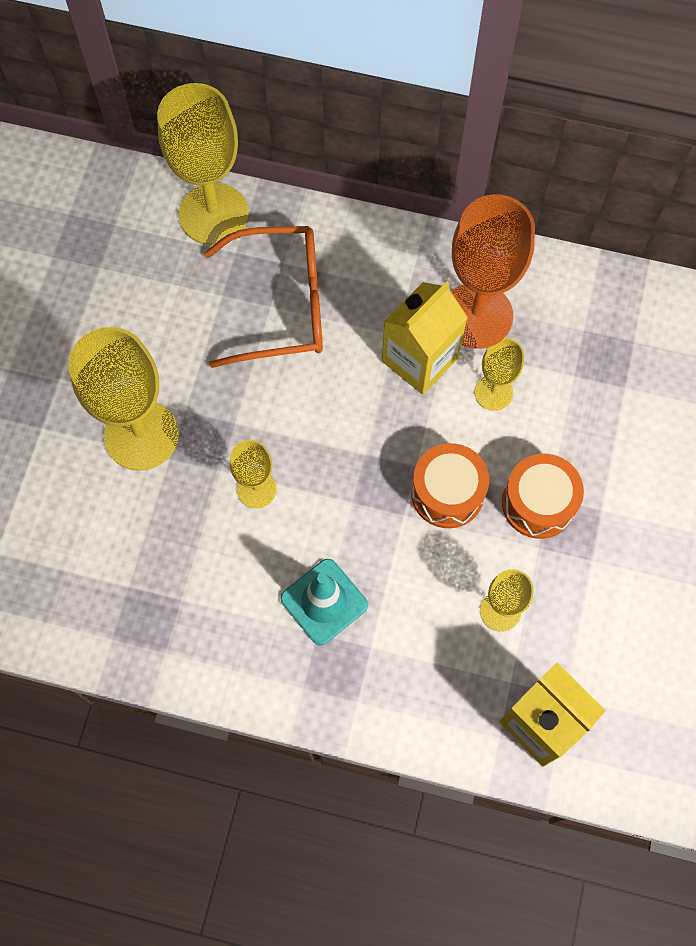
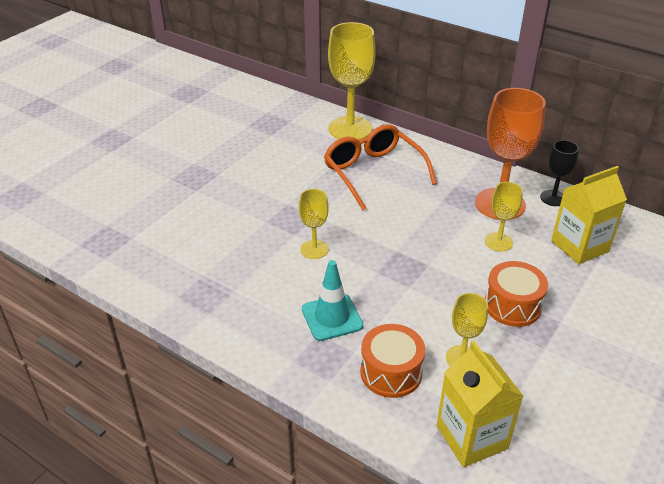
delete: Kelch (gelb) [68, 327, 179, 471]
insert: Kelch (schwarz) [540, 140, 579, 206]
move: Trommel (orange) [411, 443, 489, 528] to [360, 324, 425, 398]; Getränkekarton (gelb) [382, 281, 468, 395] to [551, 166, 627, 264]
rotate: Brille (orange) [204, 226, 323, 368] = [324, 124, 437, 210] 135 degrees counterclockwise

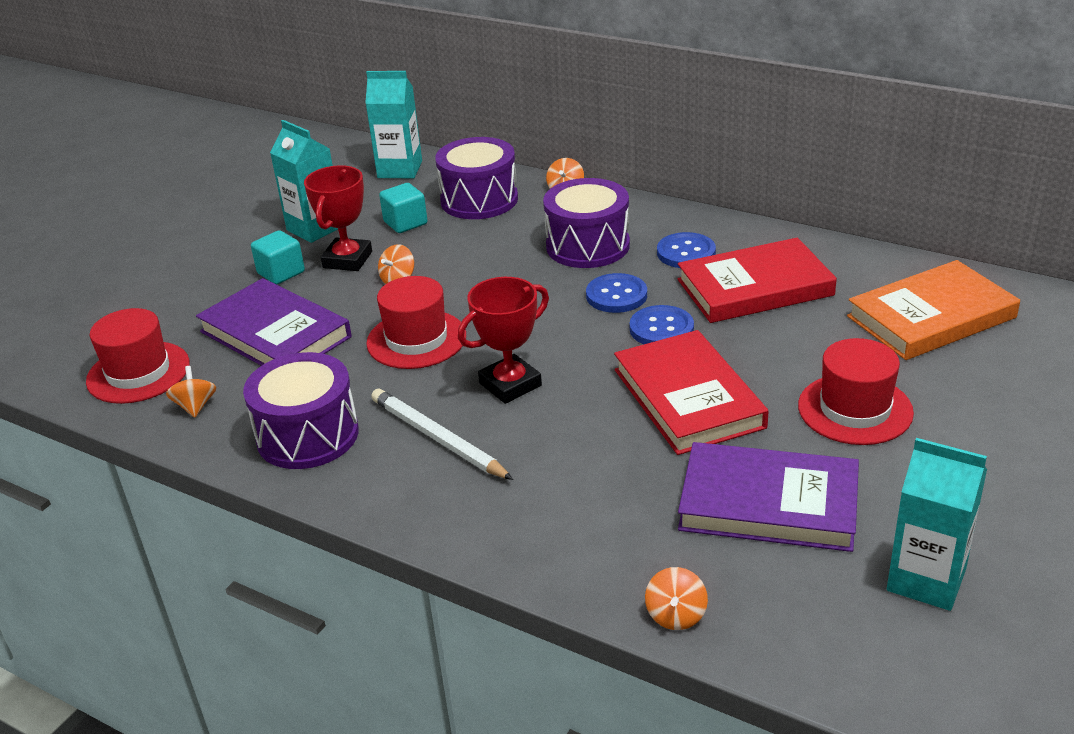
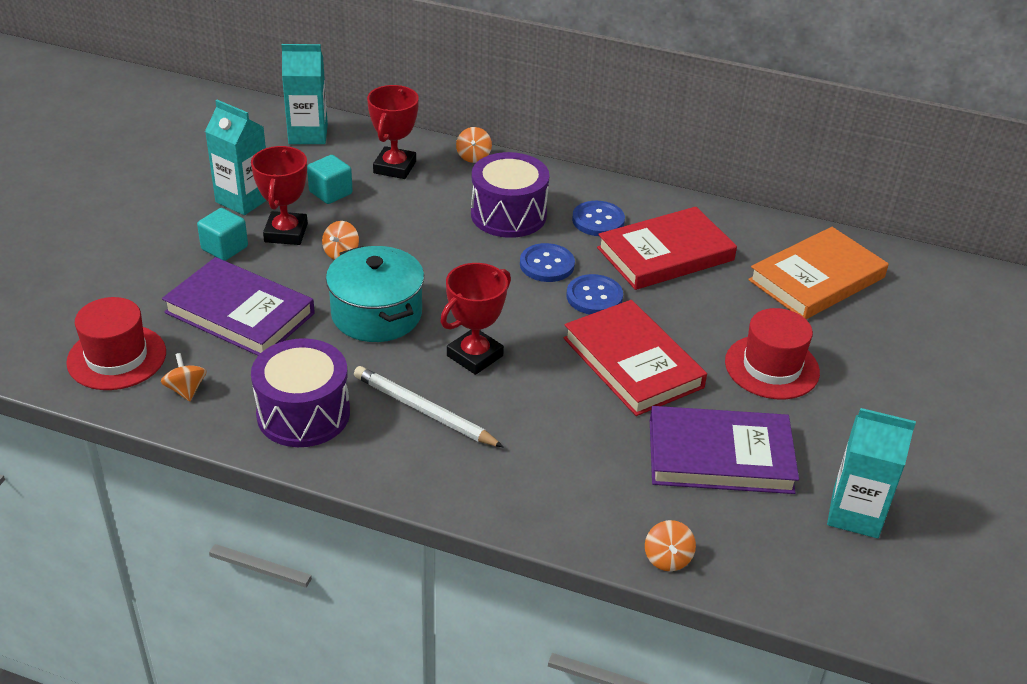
replace: Hut (rot) [366, 276, 466, 369] to Kochtopf (türkis) [326, 246, 424, 342]; Trommel (lila) [435, 137, 518, 219] to Pokal (rot) [367, 85, 419, 179]

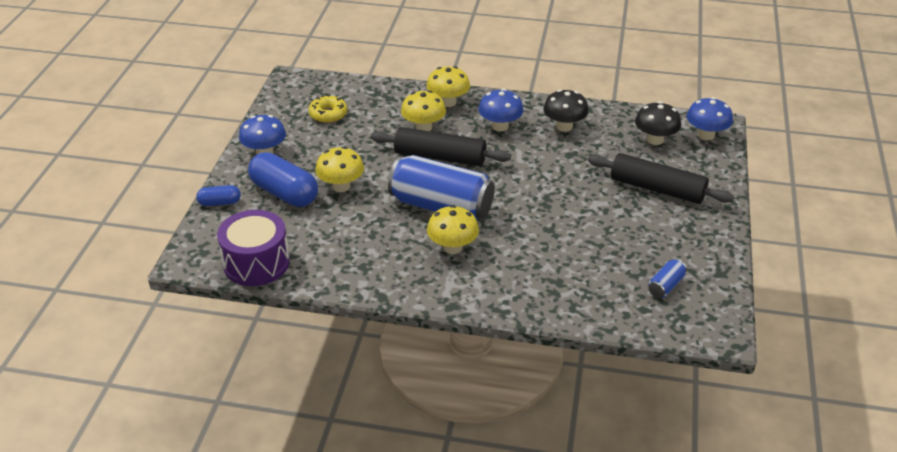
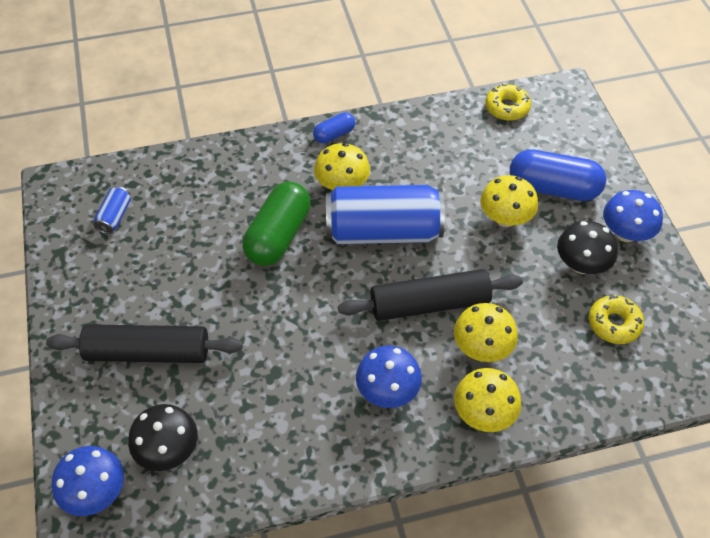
insert: Kapsel (grün) [243, 182, 311, 266]
move: Kapsel (blau) [196, 185, 241, 206] to [313, 112, 356, 143]; Pilz (schwarz) [543, 89, 589, 132] to [557, 221, 618, 274]
replace: Trommel (lila) [217, 210, 290, 286] to Donut (gelb) [485, 84, 531, 121]

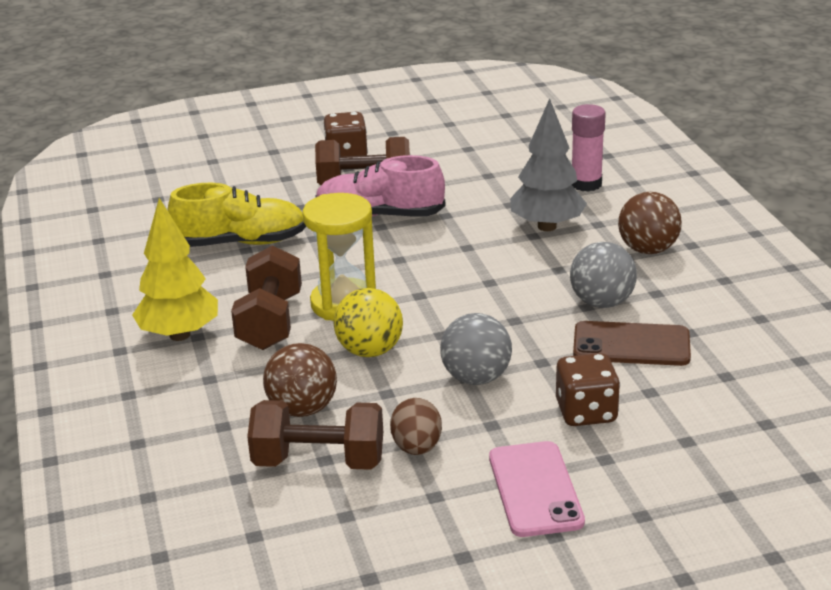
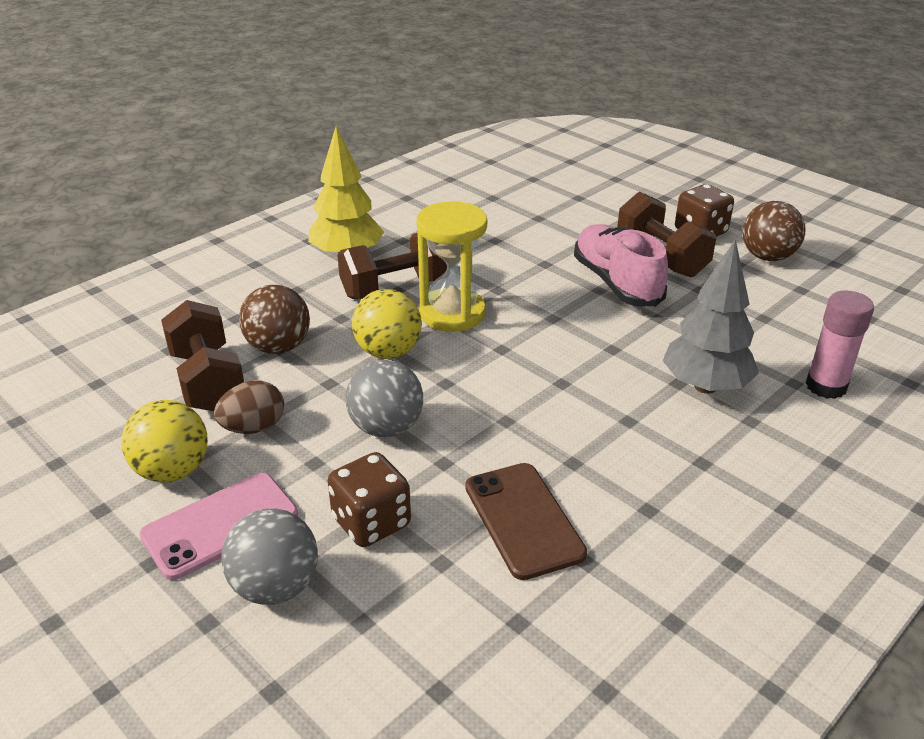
delete: Schuh (gelb) [168, 183, 306, 247]
insert: Ball (gelb) [121, 400, 208, 483]
move: Ball (grau) [570, 242, 637, 308] to [221, 509, 318, 605]; Ball (braun) [618, 192, 682, 254] to [742, 201, 805, 261]

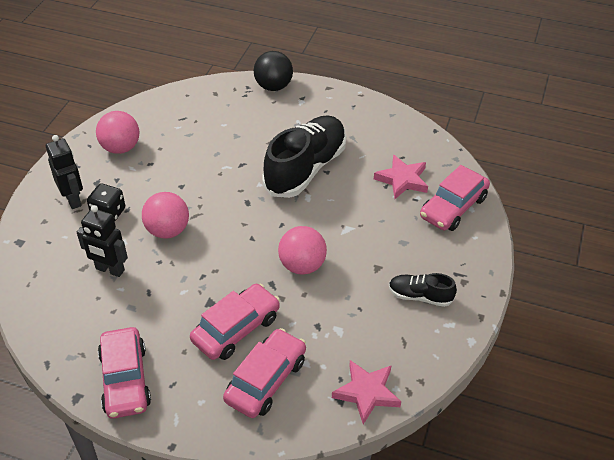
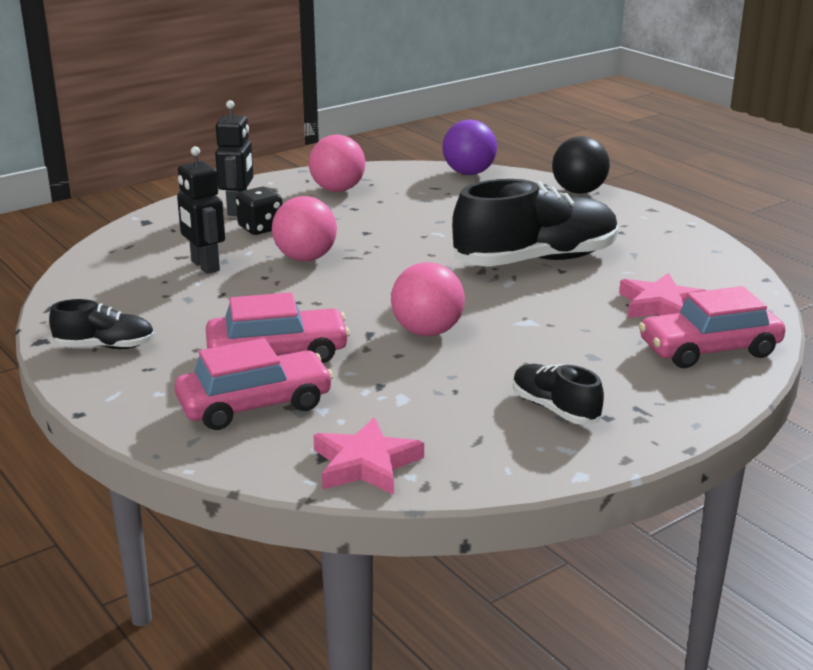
insert: Ball (lila) [442, 120, 497, 175]
replace: Auto (rosa) [98, 327, 151, 419] to Schuh (schwarz) [49, 299, 155, 349]

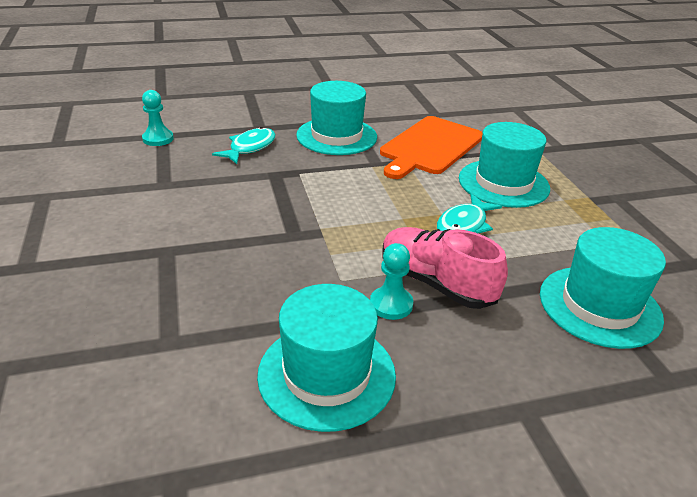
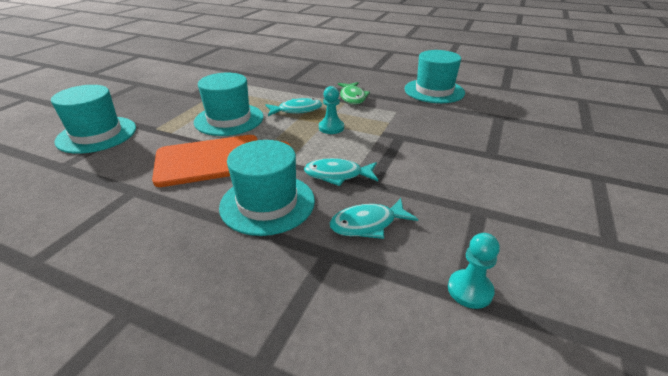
insert: Fisch (türkis) [304, 158, 378, 186]
move: Hut (türkis) [540, 227, 666, 349] to [51, 85, 136, 154]; Bauer (türkis) [370, 243, 413, 320] to [319, 86, 344, 134]
replace: Schuh (rosa) [382, 227, 508, 309] to Fisch (grün) [338, 82, 370, 104]

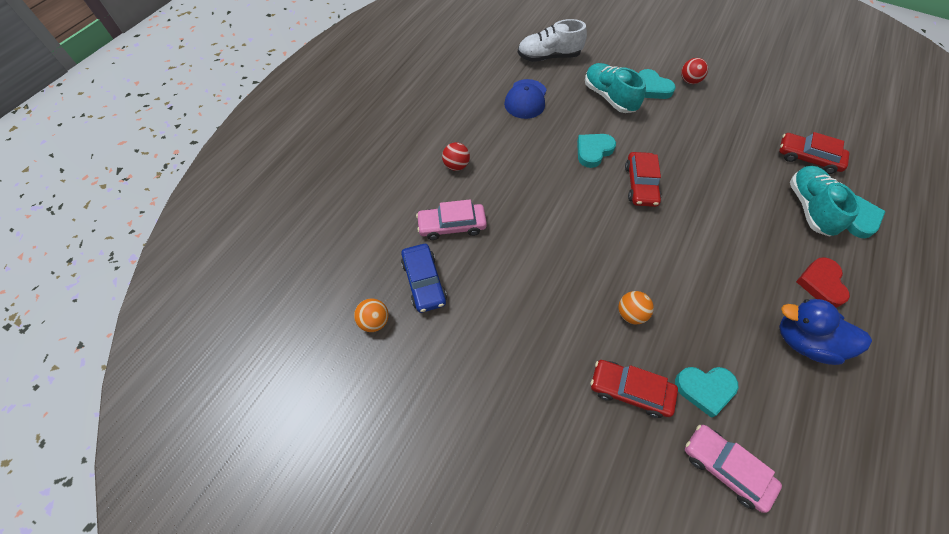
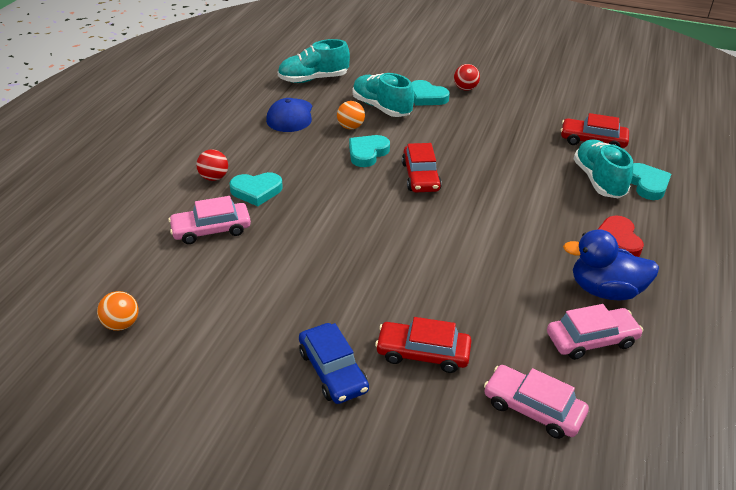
insert: Auto (rosa) [547, 304, 643, 360]
move: Herz (türkis) [675, 367, 738, 418] to [229, 172, 283, 206]; Auto (blau) [401, 244, 447, 313] to [299, 323, 369, 404]; Ball (orange) [618, 291, 654, 324] to [337, 101, 365, 130]
recolor: Schuh (weiß) [518, 19, 587, 62] to Schuh (türkis) [278, 39, 350, 83]

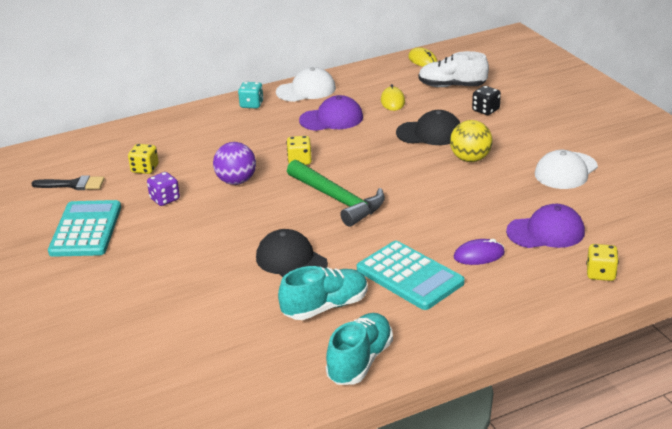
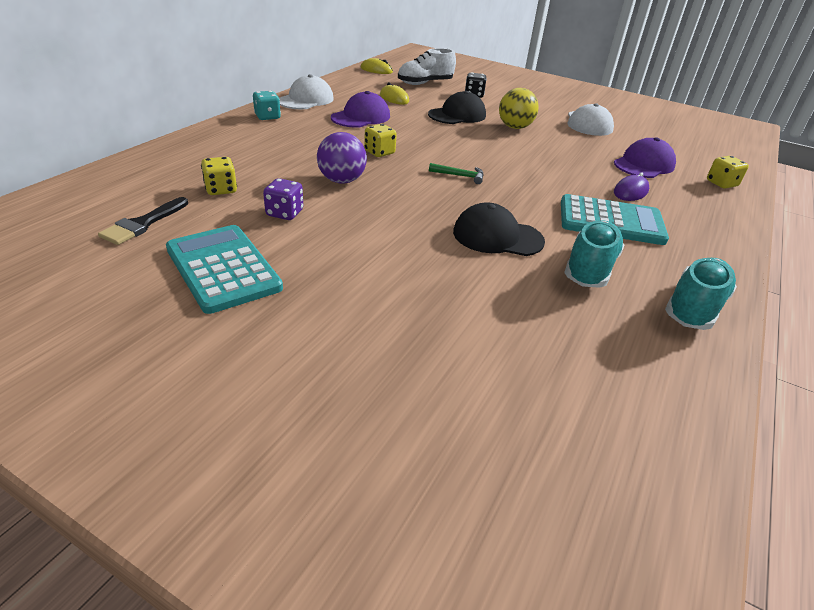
rotate: Pinsel (schwarz) [31, 176, 105, 190] = [98, 197, 188, 245] 150 degrees clockwise; Schuh (türkis) [326, 313, 393, 385] = [665, 258, 737, 330] 45 degrees clockwise
resize: Hammer (grün) [287, 160, 385, 227] = [429, 163, 484, 184] x0.45

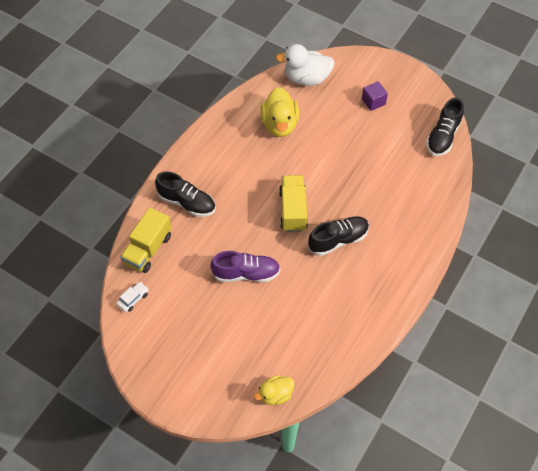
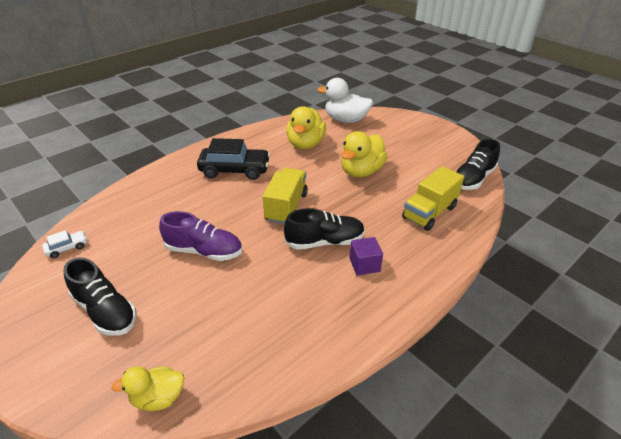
insert: Auto (schwarz) [197, 138, 270, 180]; Ente (gelb) [341, 131, 388, 177]
move: Schuh (schwarz) [155, 171, 216, 217] to [63, 257, 136, 336]; Kubus (lila) [362, 81, 388, 111] to [349, 237, 383, 276]; Lastwagen (gelb) [120, 207, 172, 273] to [402, 166, 464, 231]

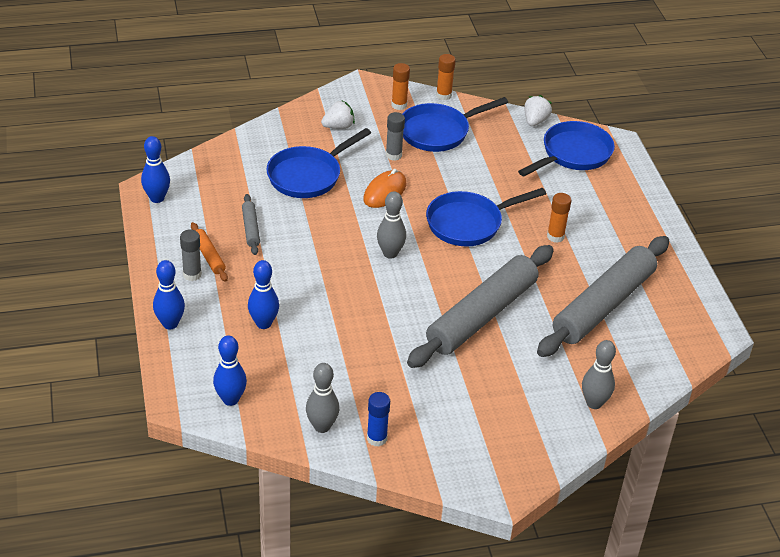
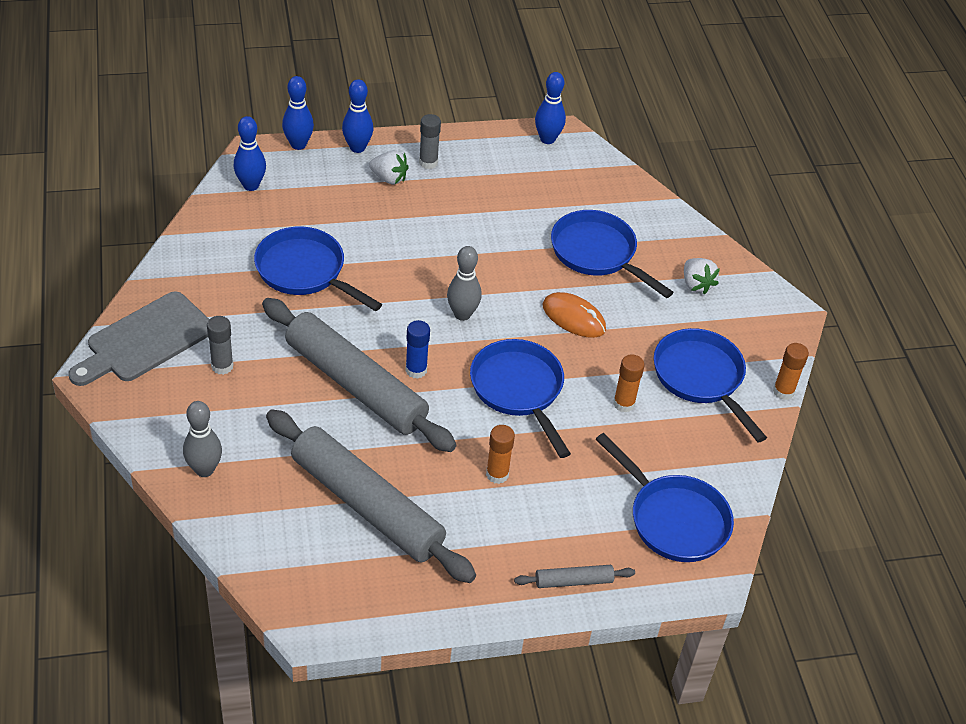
delete: Nudelholz (orange) [191, 222, 228, 282]; Bowlingkegel (grau) [306, 363, 339, 433]
insert: Schneidebrett (grau) [68, 291, 209, 386]; Pfanne (blau) [254, 227, 382, 311]
move: Klebestift (grau) [386, 112, 405, 161] to [207, 316, 234, 375]; Bowlingkegel (blau) [248, 260, 279, 329] to [282, 76, 314, 150]; Erdbeere (weiß) [524, 95, 552, 126] to [369, 150, 409, 185]; Klebestift (blau) [367, 392, 390, 447] to [405, 320, 430, 379]; Nudelholz (grau) [242, 194, 260, 255] to [514, 565, 635, 588]; Klebestift (orange) [391, 63, 410, 110] to [613, 354, 645, 413]

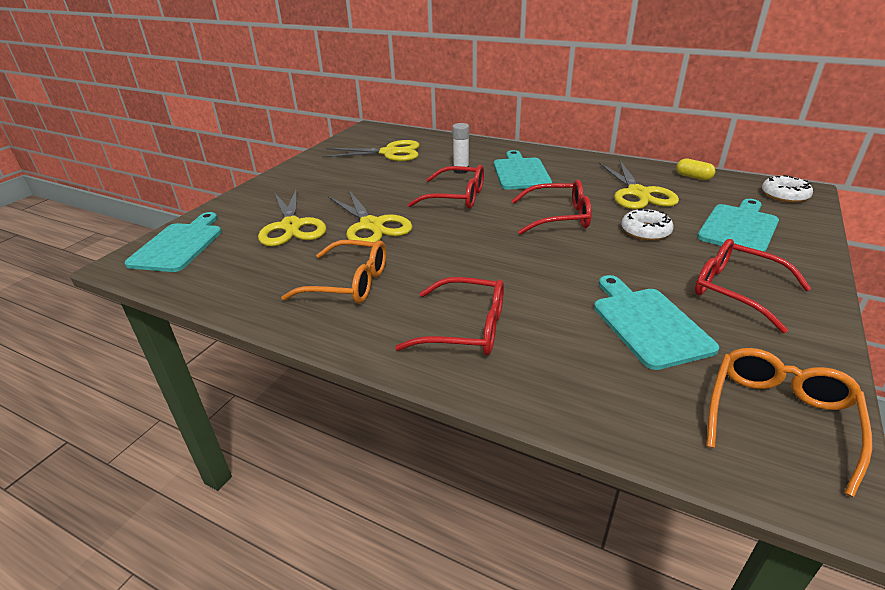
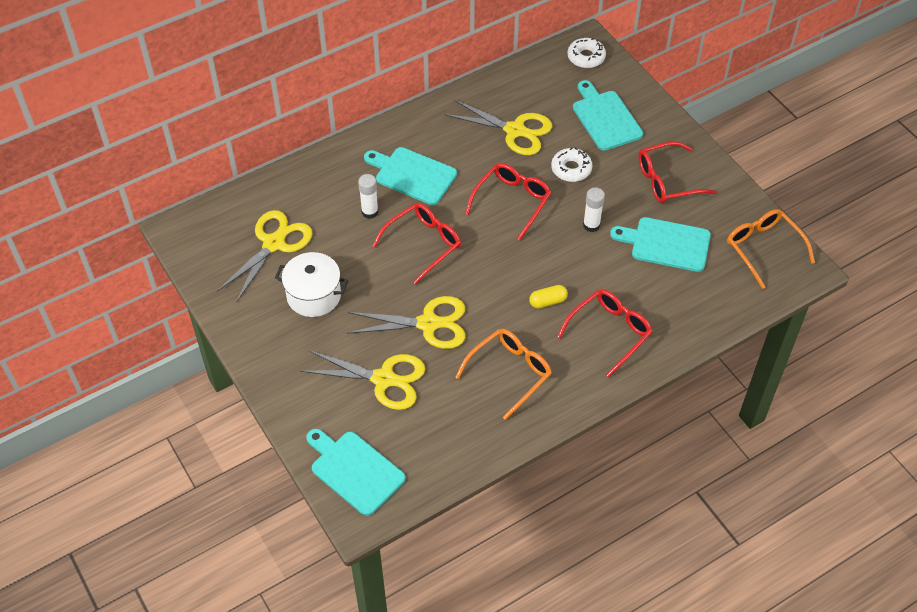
insert: Kochtopf (weiß) [275, 252, 348, 317]; Klebestift (weiß) [583, 187, 605, 232]
move: Kapsel (gelb) [676, 158, 716, 180] to [529, 285, 568, 308]

